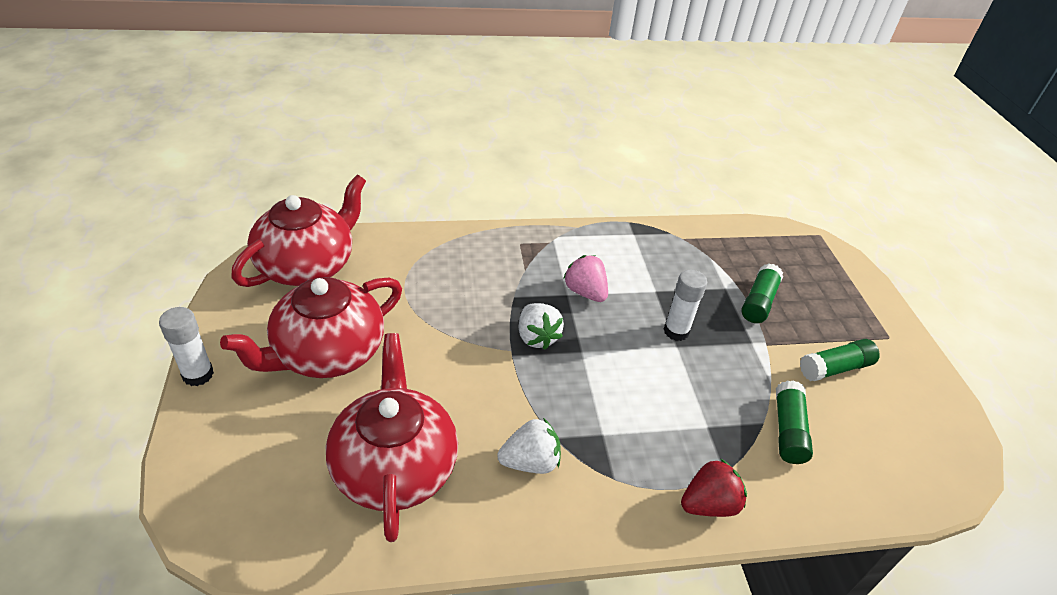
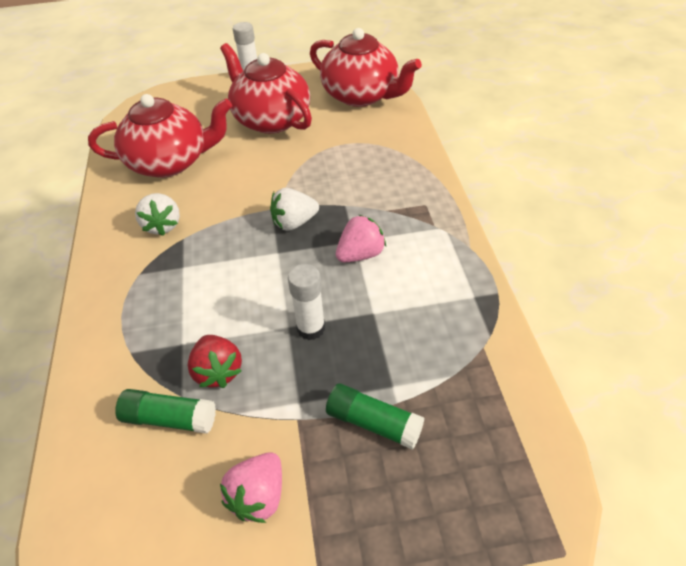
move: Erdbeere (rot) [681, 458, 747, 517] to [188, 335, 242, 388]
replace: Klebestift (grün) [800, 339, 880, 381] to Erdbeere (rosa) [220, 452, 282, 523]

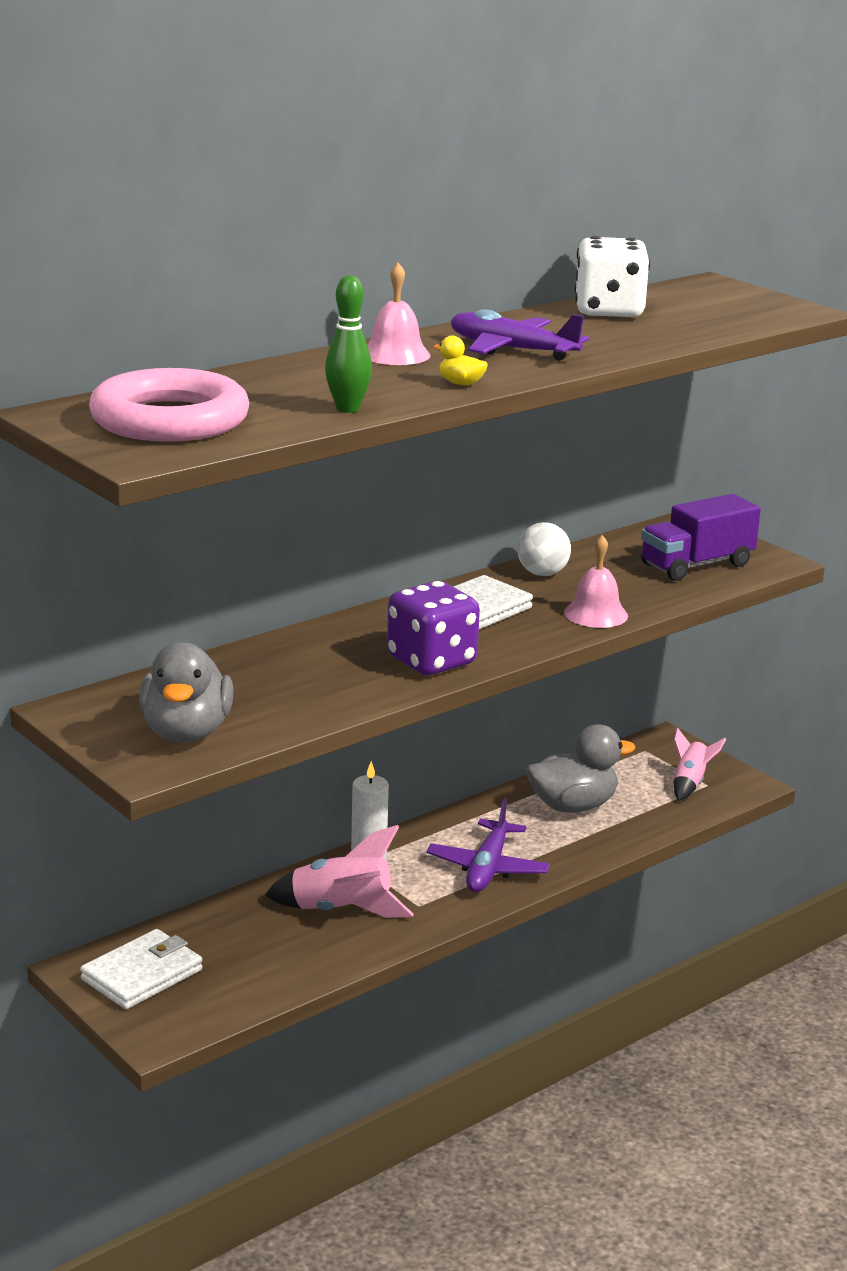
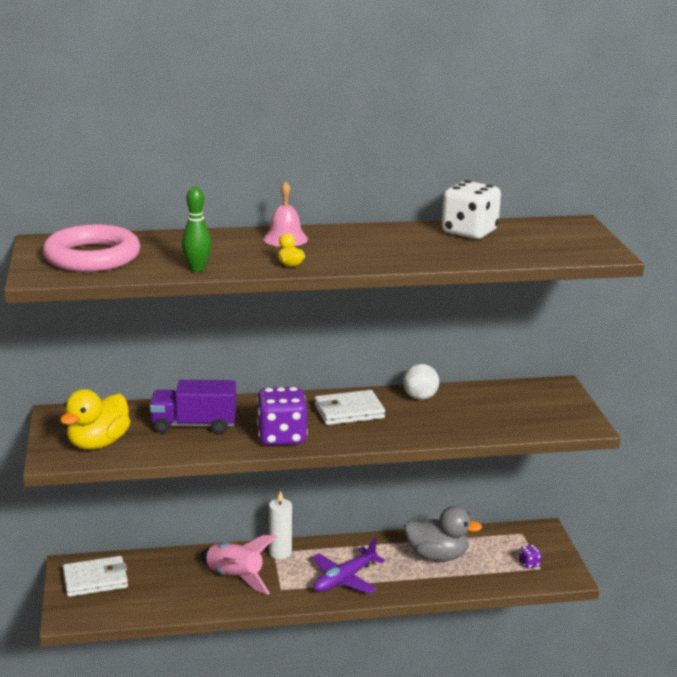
delete: Flugzeug (lila) [451, 309, 589, 361]; Glocke (rosa) [564, 535, 628, 628]
move: Lastwagen (lila) [641, 494, 761, 581] to [150, 380, 236, 434]
replace: Rakete (rosa) [674, 727, 726, 801] to Spielwürfel (lila) [519, 545, 542, 569]
recolor: Ente (grau) [139, 642, 233, 742] to Ente (gelb) [60, 389, 130, 450]

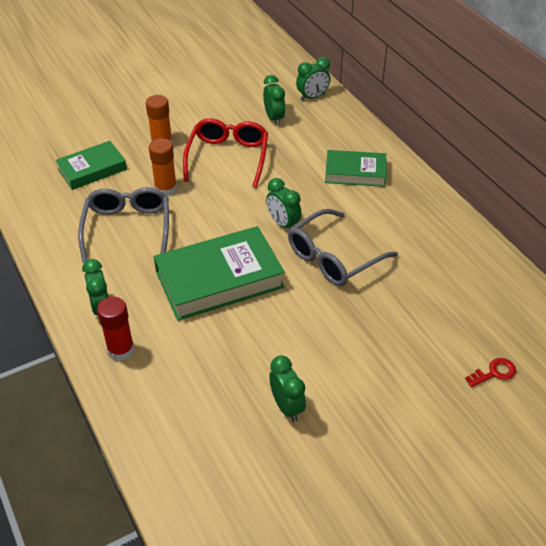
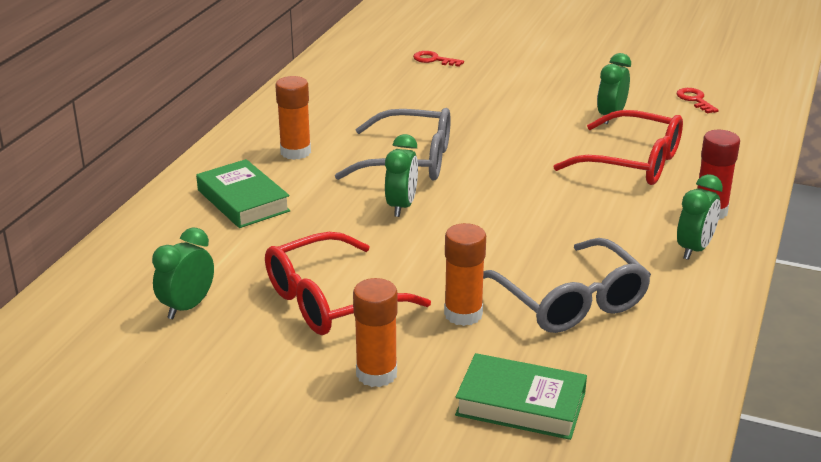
delete: Buch (grün) [154, 226, 285, 321]; Wecker (grün) [296, 57, 330, 101]
insert: Klebestift (orange) [276, 76, 311, 160]; Brille (rot) [553, 110, 683, 185]; Schlüssel (rot) [677, 88, 719, 113]
rotate: Brille (grau) [78, 187, 169, 263] = [483, 238, 651, 333] 75 degrees counterclockwise

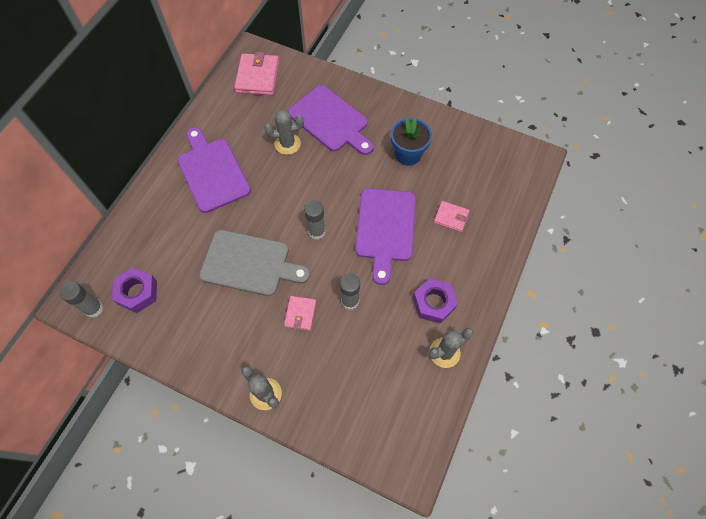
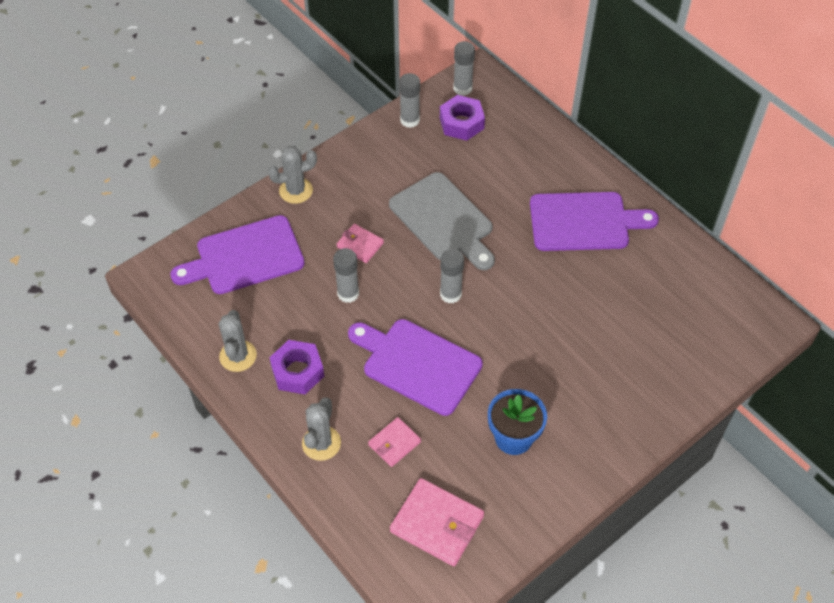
insert: Klebestift (grau) [399, 73, 420, 128]
move: Schneidebrett (lila) [288, 85, 374, 155] to [170, 215, 305, 294]; Kaktus (grau) [264, 110, 304, 155] to [302, 397, 341, 461]; Geldbörse (rosa) [234, 52, 279, 95] to [390, 478, 484, 566]
rotate: Schneidebrett (grau) [199, 230, 310, 296] = [389, 172, 495, 270] 75 degrees counterclockwise

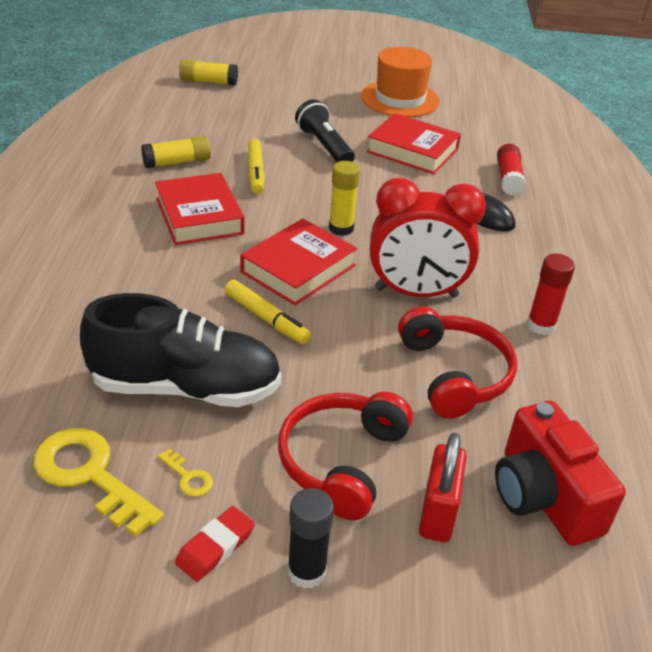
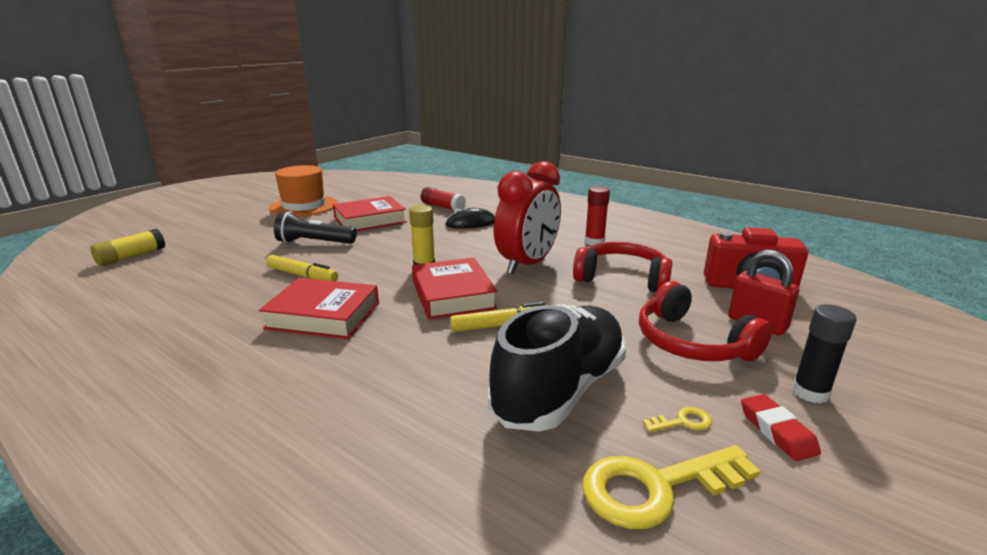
delete: Klebestift (gelb) [141, 136, 211, 168]

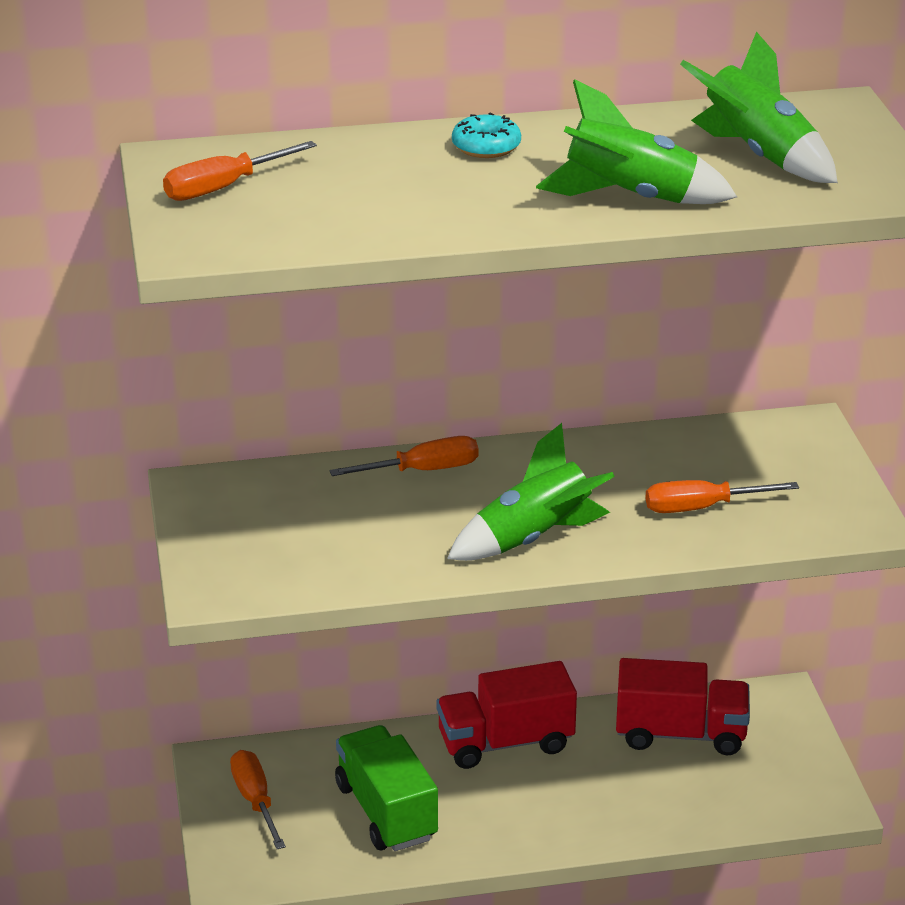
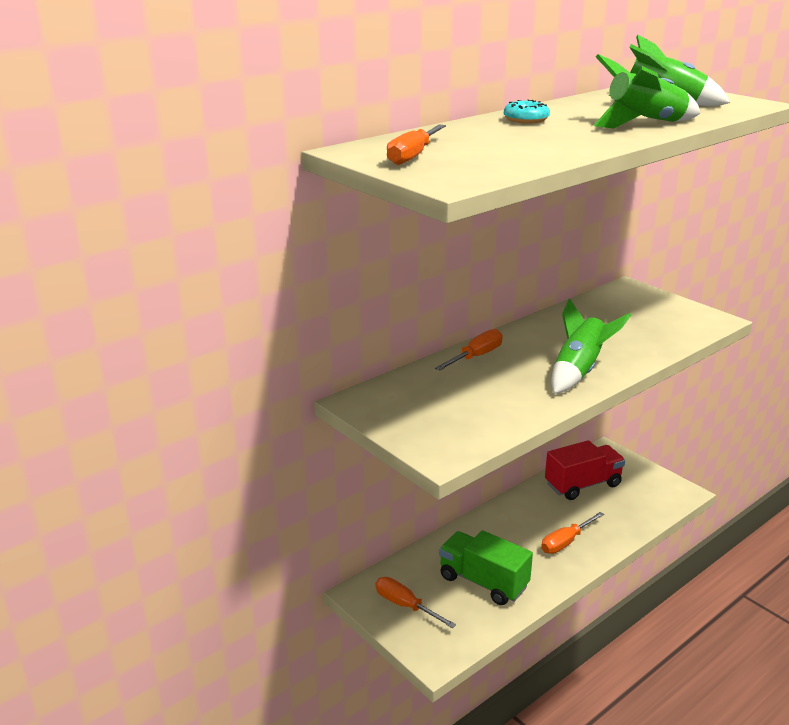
delete: Lastwagen (rot) [437, 661, 577, 769]
move: Schraubenzieher (orange) [646, 480, 799, 513] to [541, 512, 604, 554]

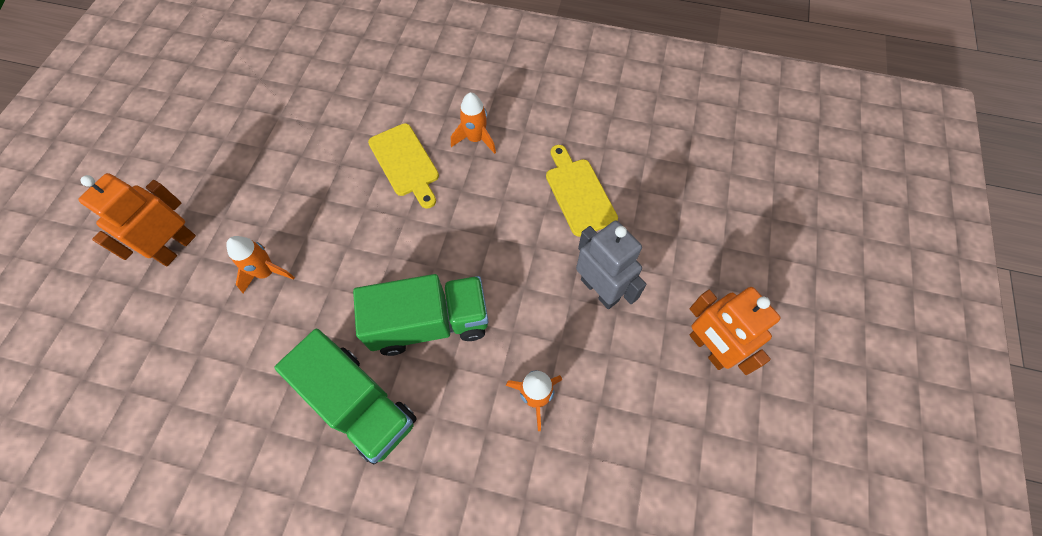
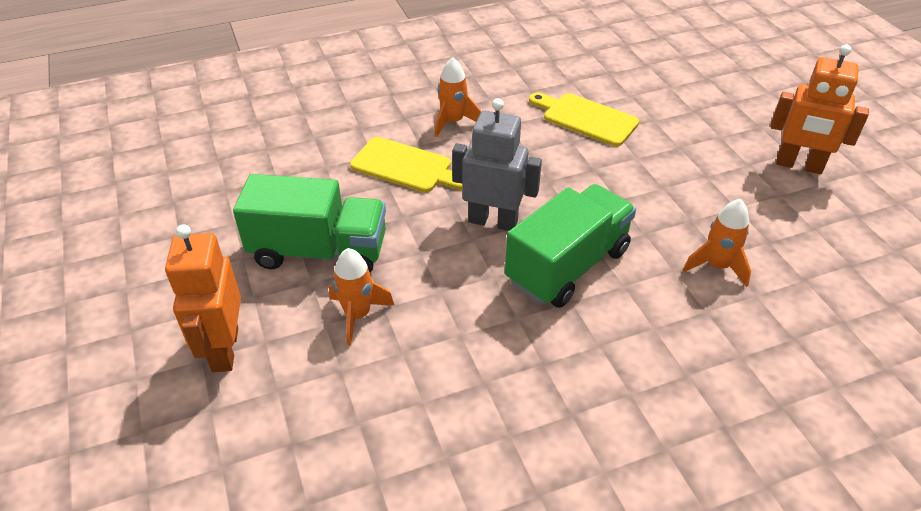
move: Lastwagen (grün) [274, 329, 417, 464] to [233, 174, 386, 272]; Roboter (grau) [576, 221, 646, 309] to [452, 98, 542, 231]

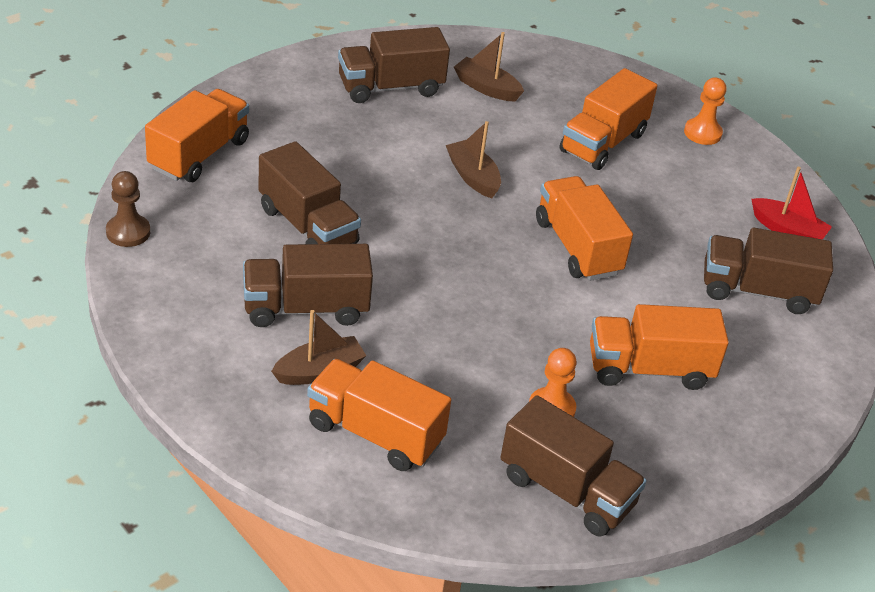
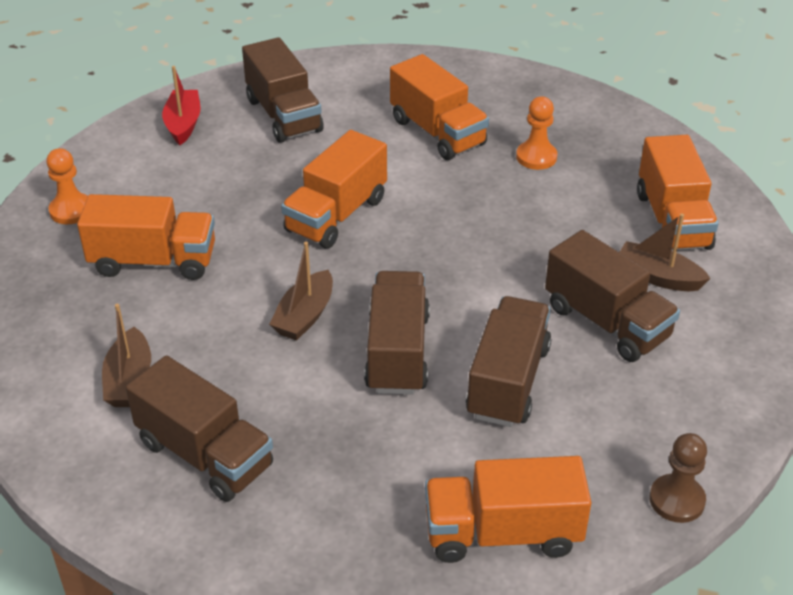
move: Lastwagen (braun) [500, 395, 646, 537] to [364, 271, 430, 395]

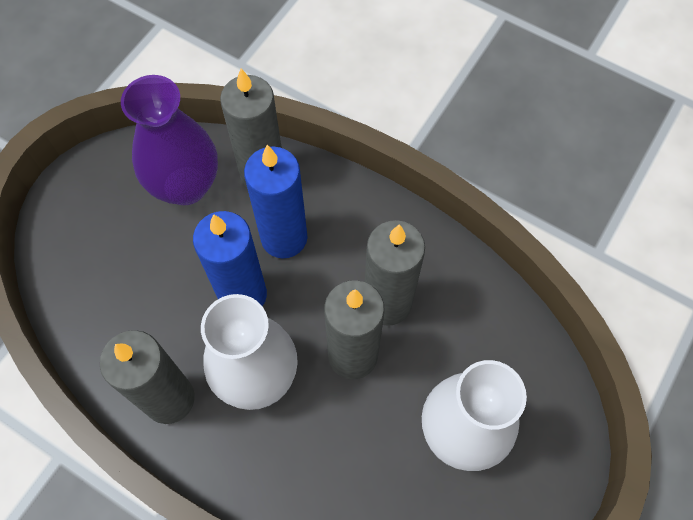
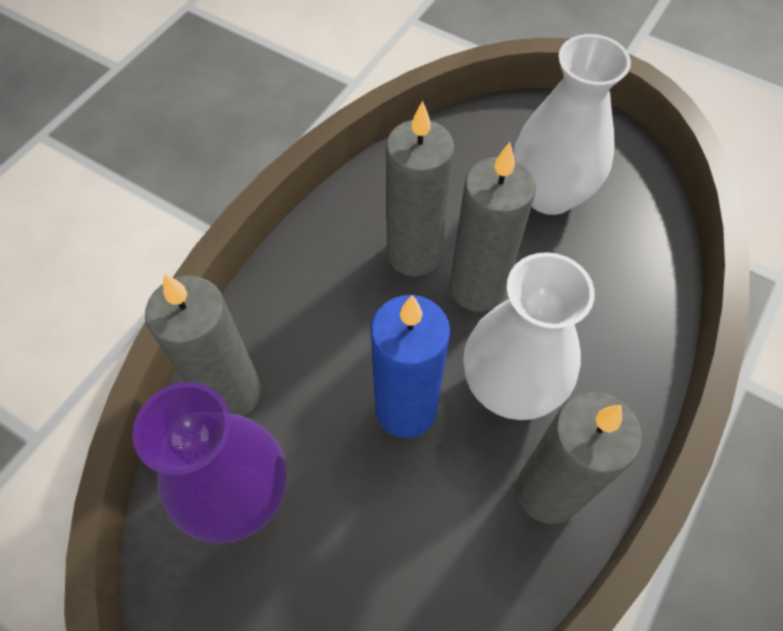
delete: Kerze (blau) [244, 145, 308, 258]

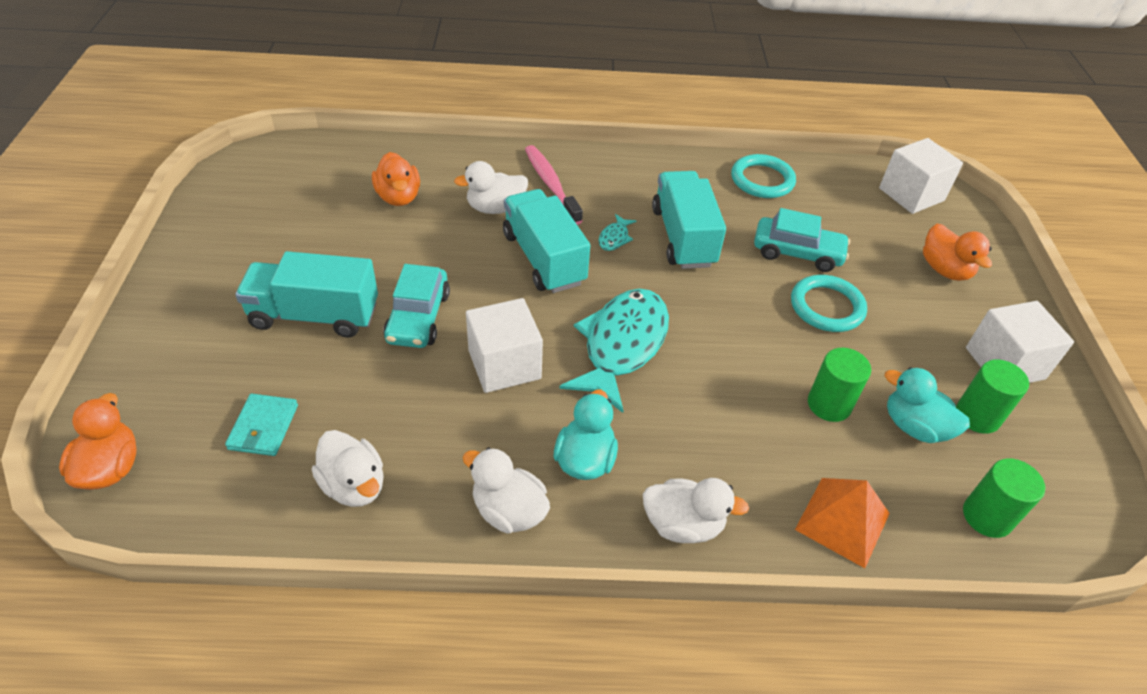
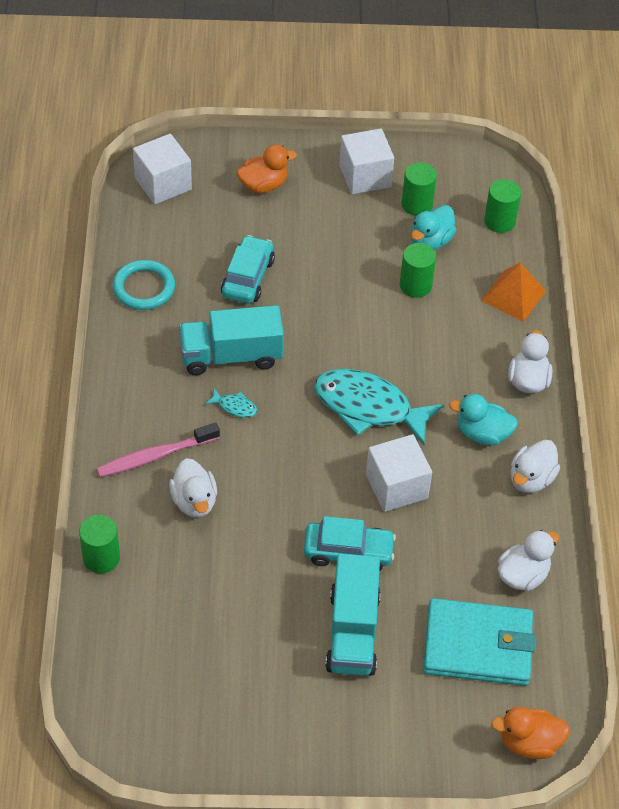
delete: Ente (orange) [372, 152, 420, 206]; Lastwagen (türkis) [503, 189, 590, 293]; Ring (türkis) [791, 275, 867, 332]
insert: Vollzylinder (grün) [79, 515, 120, 573]
resize: Geldbörse (türkis) [225, 394, 298, 456] = [423, 598, 535, 686] x2.01

